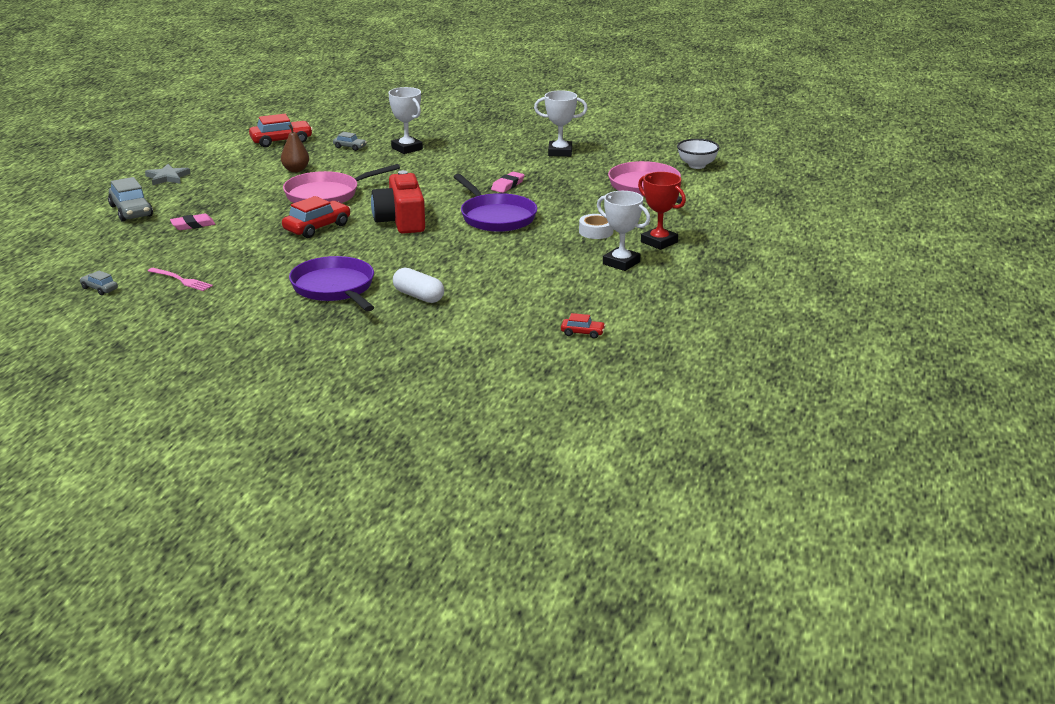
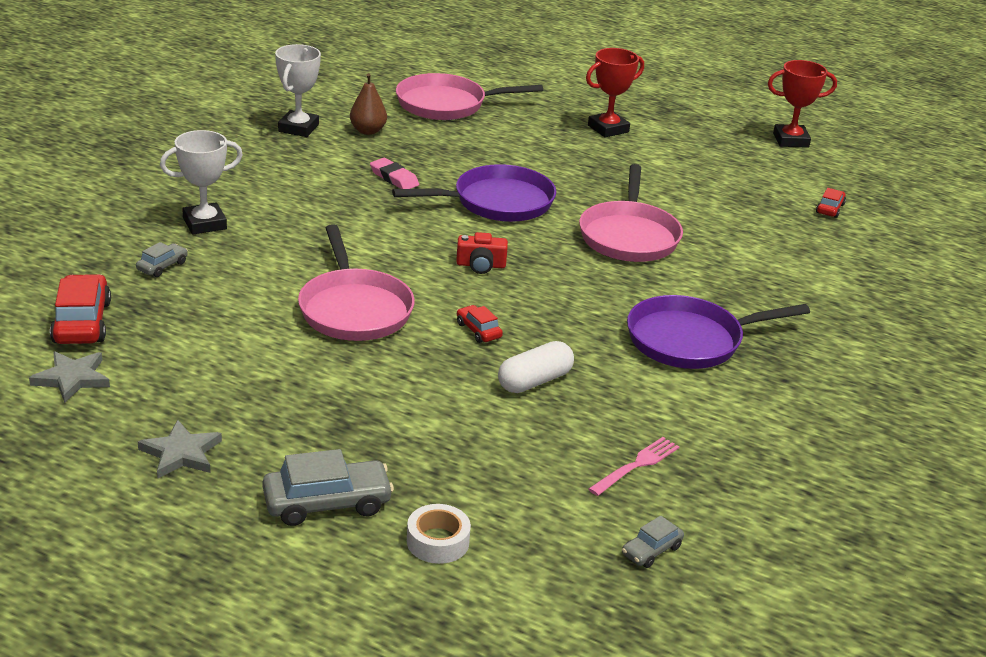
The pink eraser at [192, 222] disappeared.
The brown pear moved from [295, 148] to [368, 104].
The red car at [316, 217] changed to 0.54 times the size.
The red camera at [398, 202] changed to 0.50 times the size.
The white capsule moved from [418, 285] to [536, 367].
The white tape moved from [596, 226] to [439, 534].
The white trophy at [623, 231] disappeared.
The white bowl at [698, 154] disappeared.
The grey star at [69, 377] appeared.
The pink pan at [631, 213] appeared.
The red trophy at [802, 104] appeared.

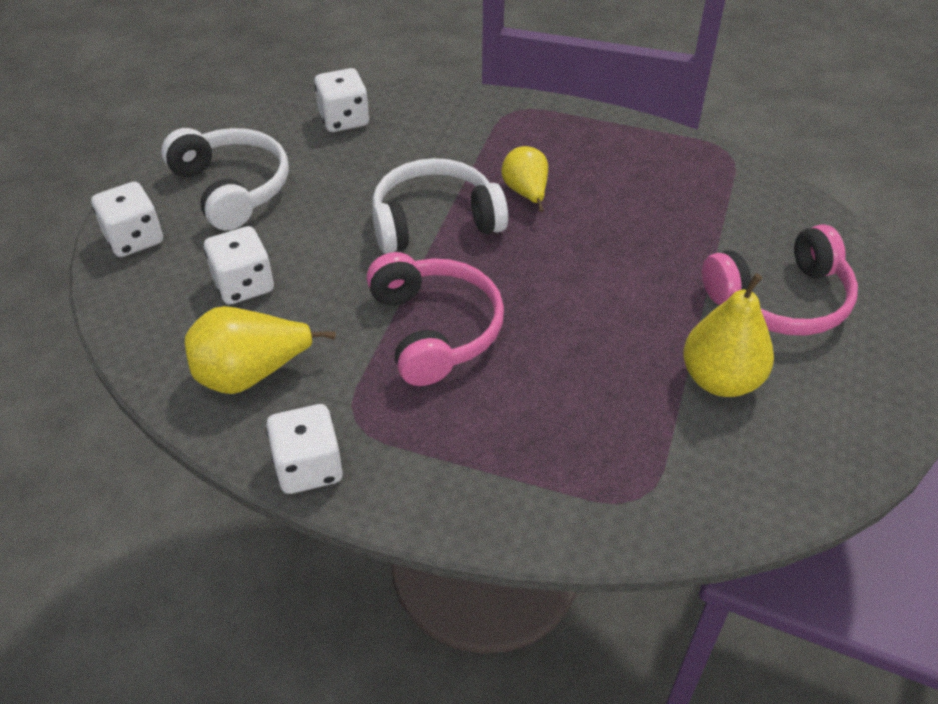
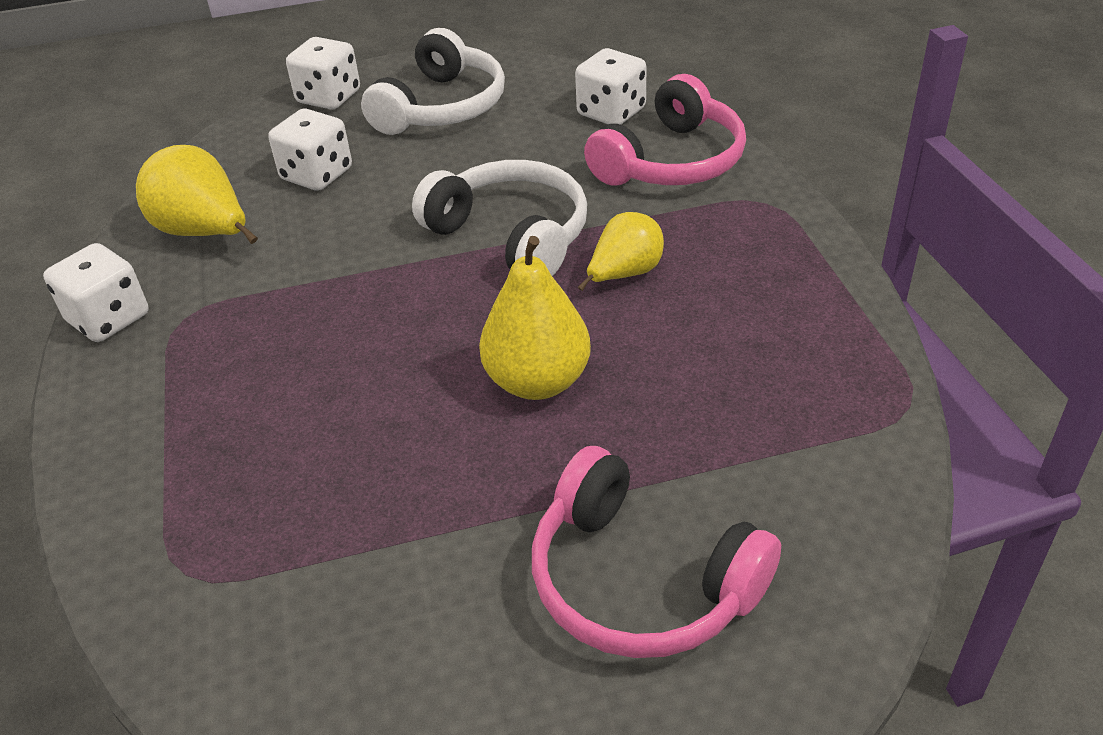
The pink headphones moved from [435, 319] to [665, 130].
The yellow pear moved from [728, 335] to [535, 318].

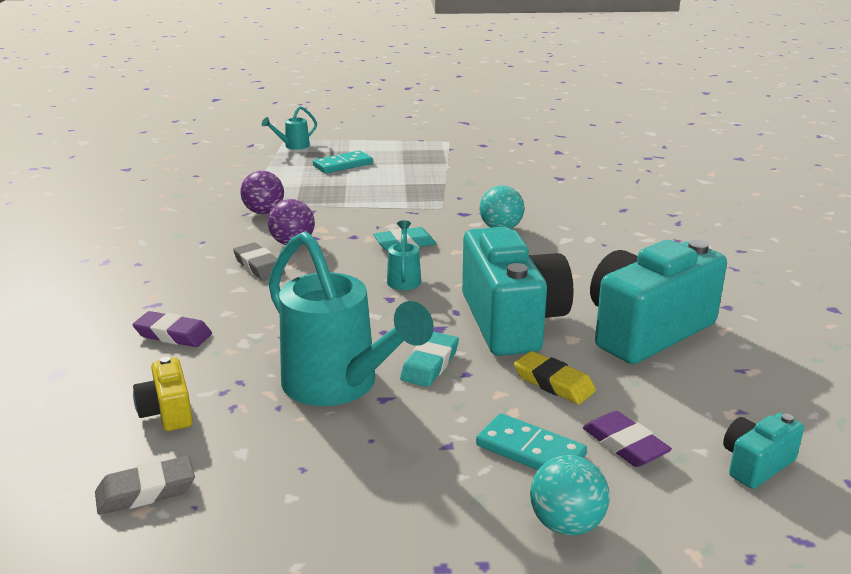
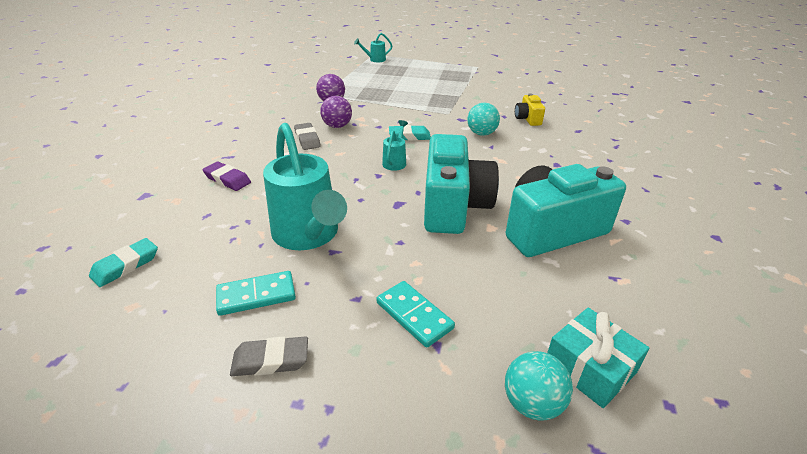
The grey eraser moved from [145, 485] to [269, 356].
The yellow camera moved from [163, 394] to [530, 109].
The turquoise domino moved from [343, 162] to [256, 293].
The turquoise eraser moved from [429, 359] to [123, 262].
The yellow eraser at [555, 377] disappeared.
The turquoise ball moved from [570, 495] to [539, 386].
The purple eraser at [627, 439] disappeared.
The turquoise camera at [763, 451] was replaced by the turquoise gift at [598, 358].

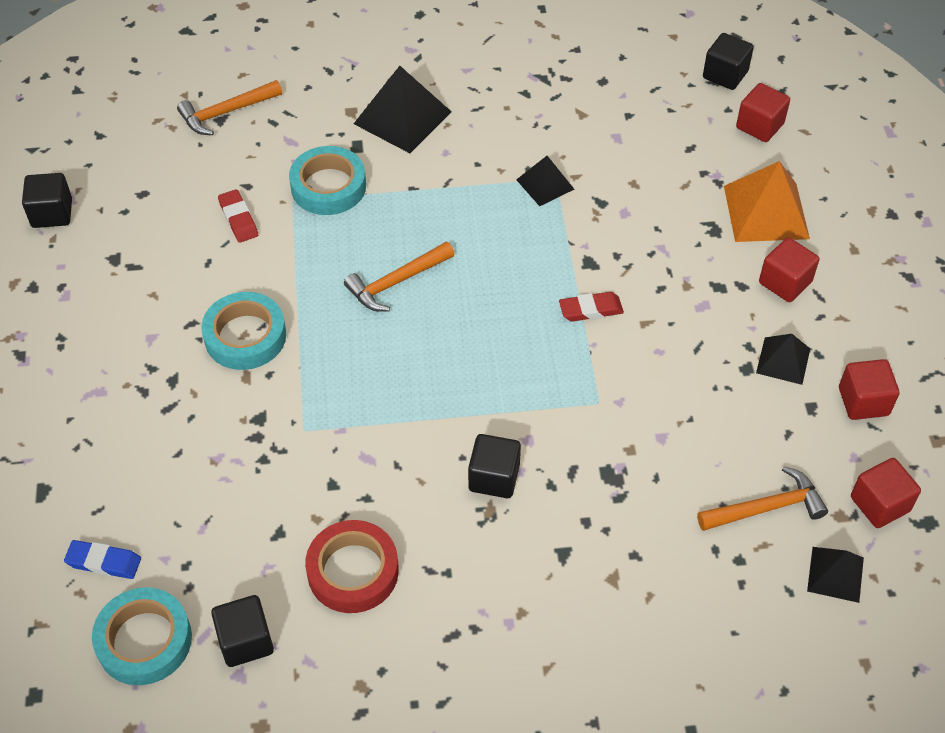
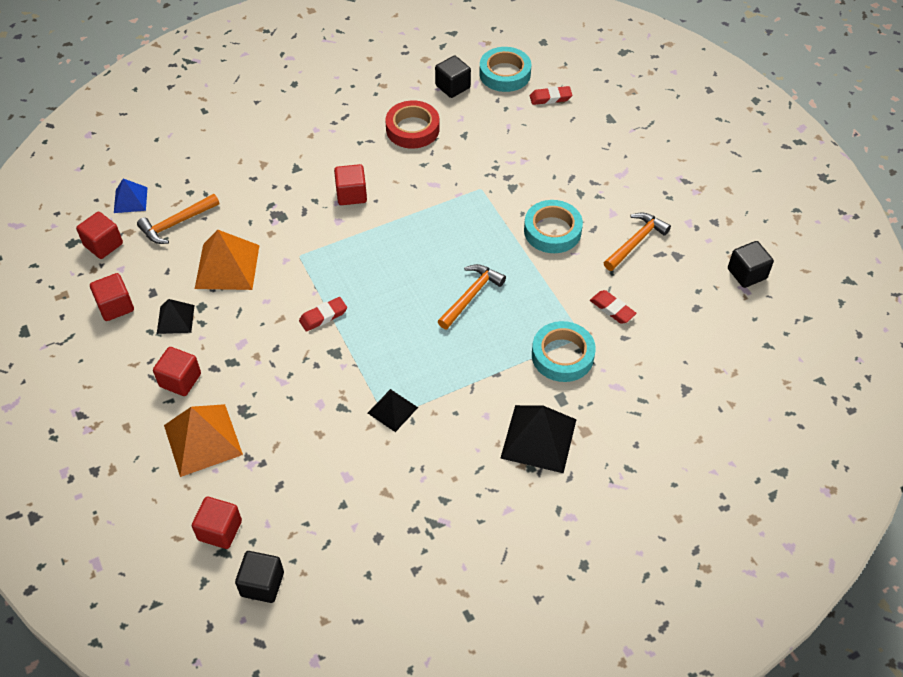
The blue eraser at [102, 559] became the red eraser at [551, 95].
The orange hammer moved from [229, 107] to [637, 242].
The black cube at [494, 466] became the red cube at [350, 184].
The black pyramid at [835, 575] became the blue pyramid at [131, 196].
The orange pyramid at [227, 260] appeared.

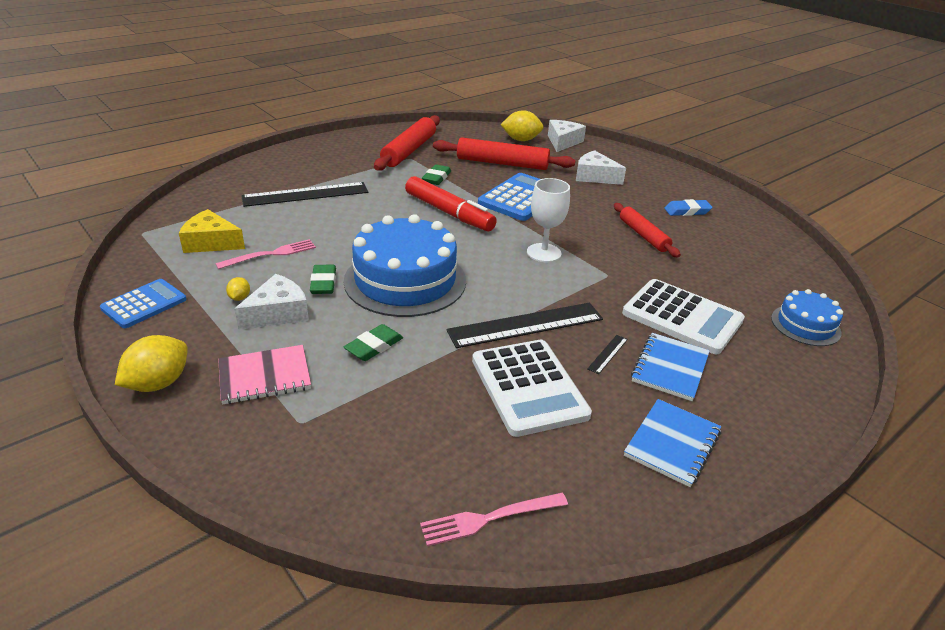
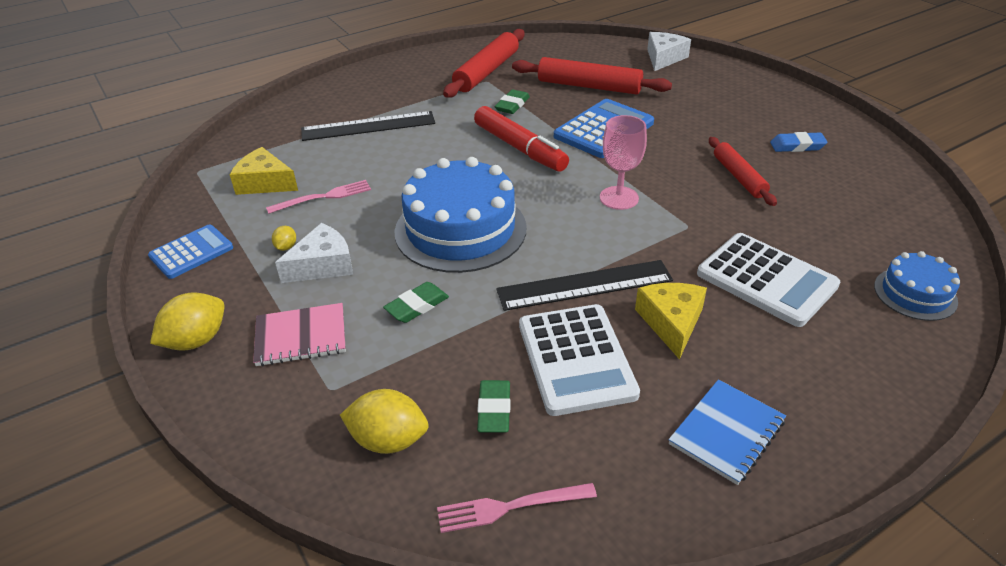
The green eraser moved from [323, 279] to [494, 406].
The yellow lemon moved from [522, 125] to [384, 421].
The white goblet at [548, 220] became the pink goblet at [623, 162].
The white cheese at [601, 167] disappeared.
The black ruler at [607, 354] was replaced by the yellow cheese at [671, 321].
The blue notebook at [670, 367] disappeared.

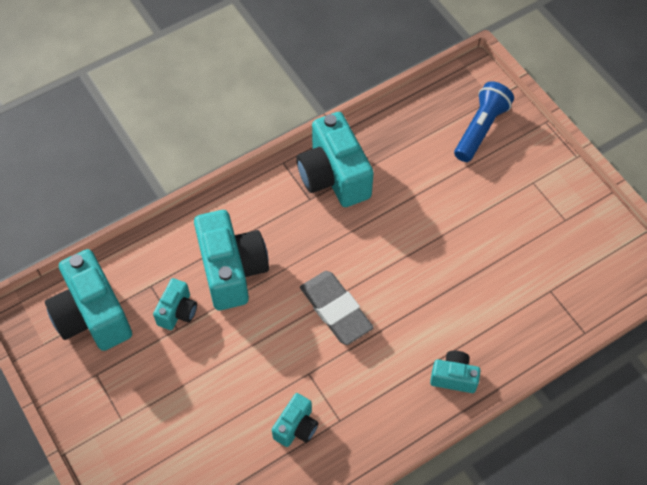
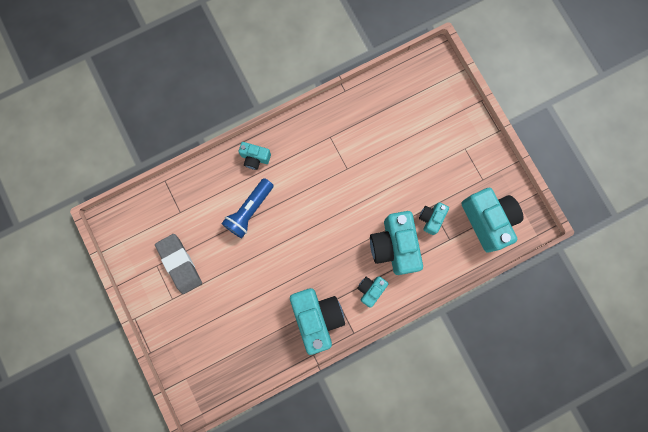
The turquoise camera moved from [295, 420] to [372, 292].
The grey eraser moved from [337, 308] to [178, 264].
The blue flashlight moved from [484, 121] to [247, 208].

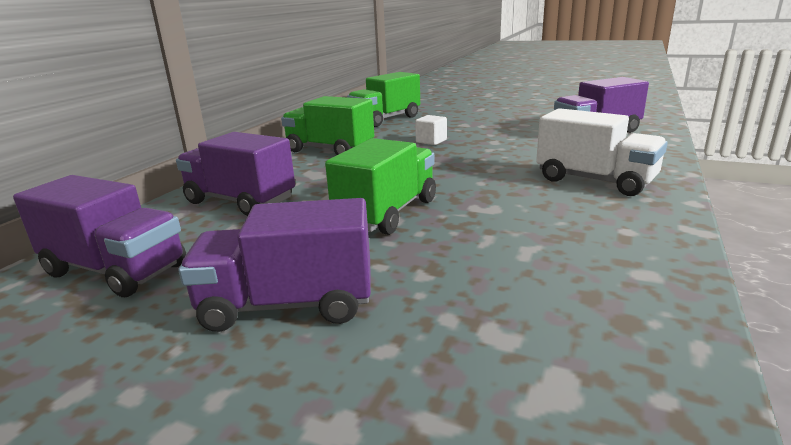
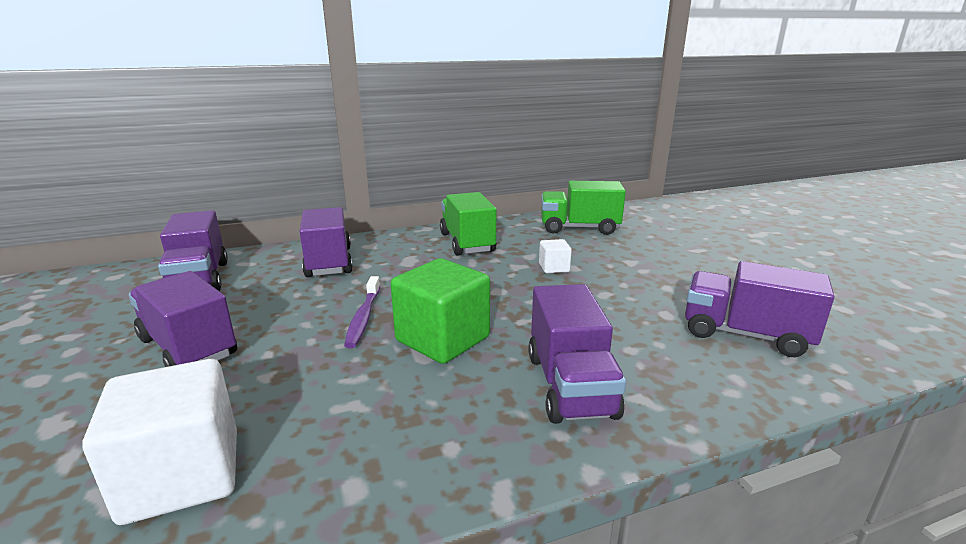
The green truck at [380, 186] was replaced by the purple toothbrush at [362, 312].
The white truck at [602, 152] became the purple truck at [577, 354].
The white cube at [159, 442] appeared.
The green cube at [440, 311] appeared.

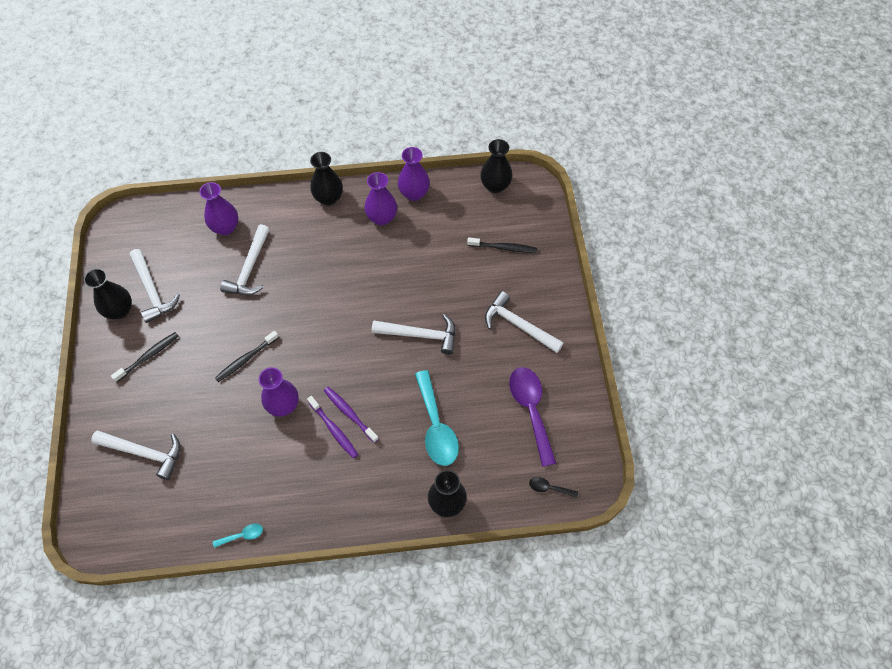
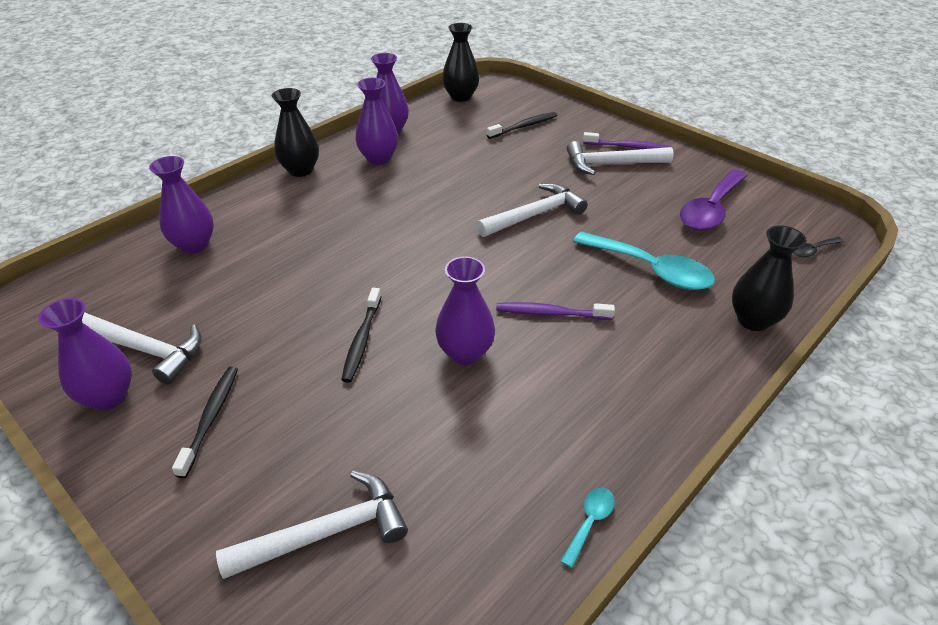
The black vase at [108, 293] became the purple vase at [85, 354].
The white hammer at [245, 259] disappeared.
The purple toothbrush moved from [332, 427] to [627, 140].
The purple spoon at [532, 417] turned 90 degrees counterclockwise.

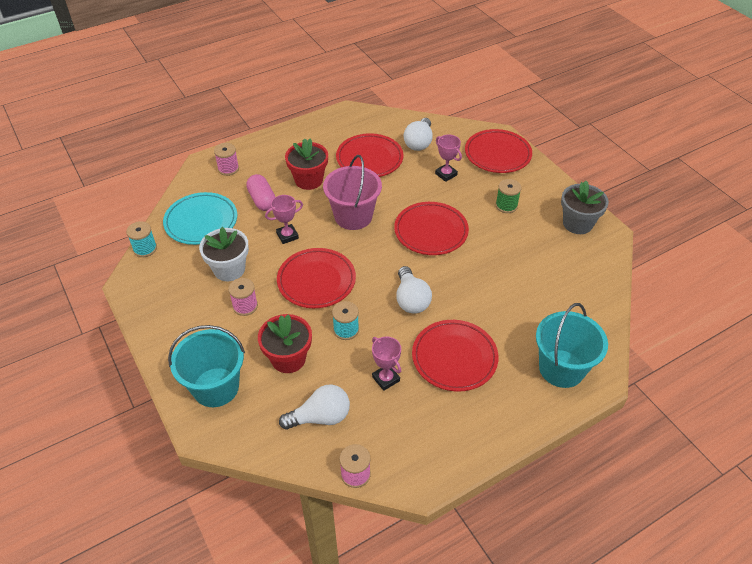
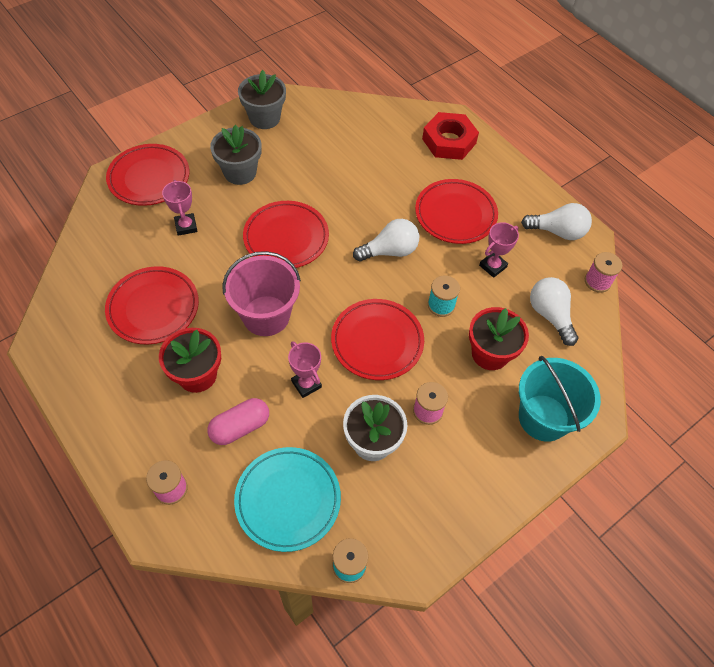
The white light bulb moved from [418, 134] to [556, 221].
The pink trophy at [448, 158] turned 60 degrees counterclockwise.
The green spool at [508, 196] was replaced by the grey flower pot at [235, 155].
The turquoise bucket at [572, 345] was replaced by the red nut at [450, 136].

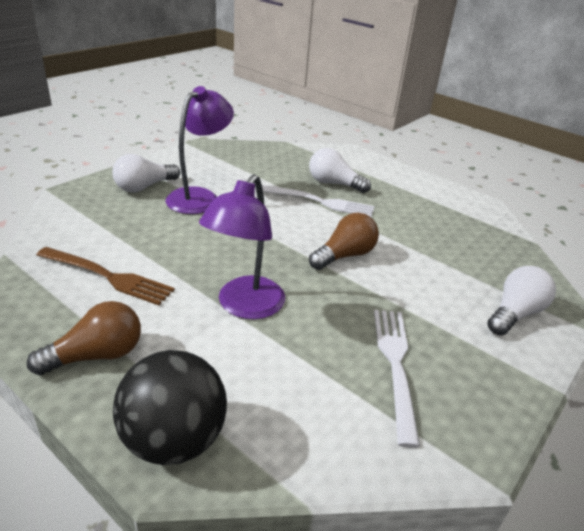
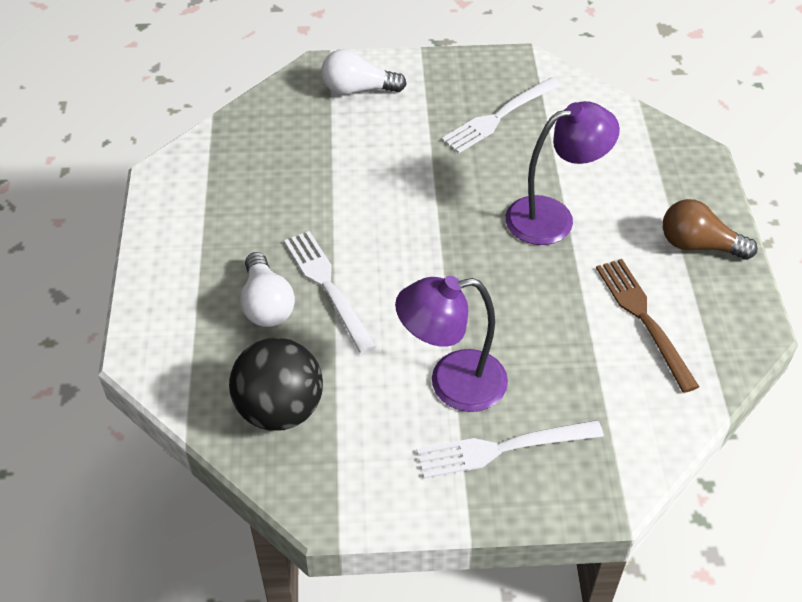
The white light bulb at [146, 173] was replaced by the white fork at [510, 449].
The black ball moved from [170, 407] to [276, 384].
The brown light bulb at [344, 241] disappeared.

